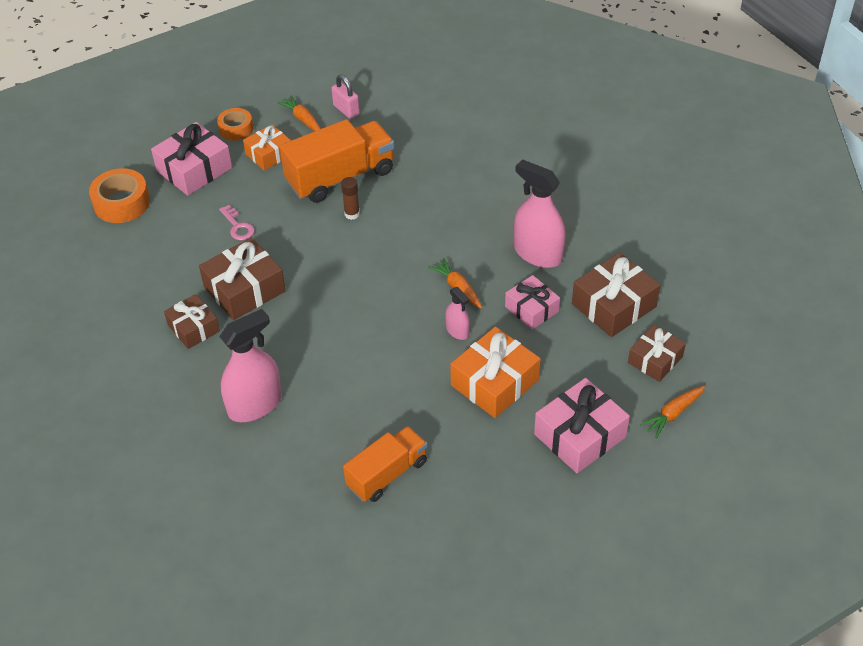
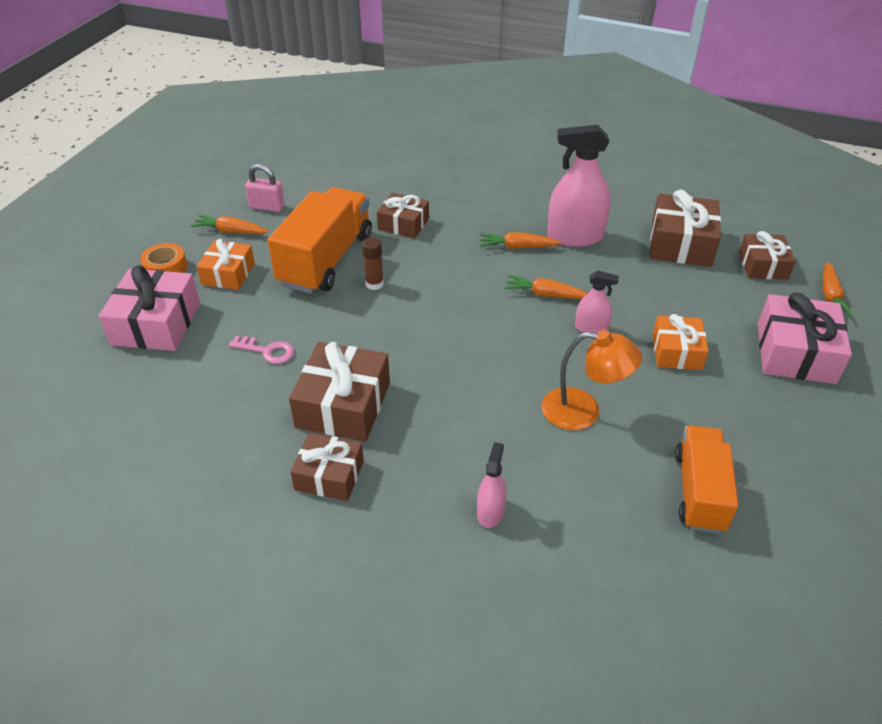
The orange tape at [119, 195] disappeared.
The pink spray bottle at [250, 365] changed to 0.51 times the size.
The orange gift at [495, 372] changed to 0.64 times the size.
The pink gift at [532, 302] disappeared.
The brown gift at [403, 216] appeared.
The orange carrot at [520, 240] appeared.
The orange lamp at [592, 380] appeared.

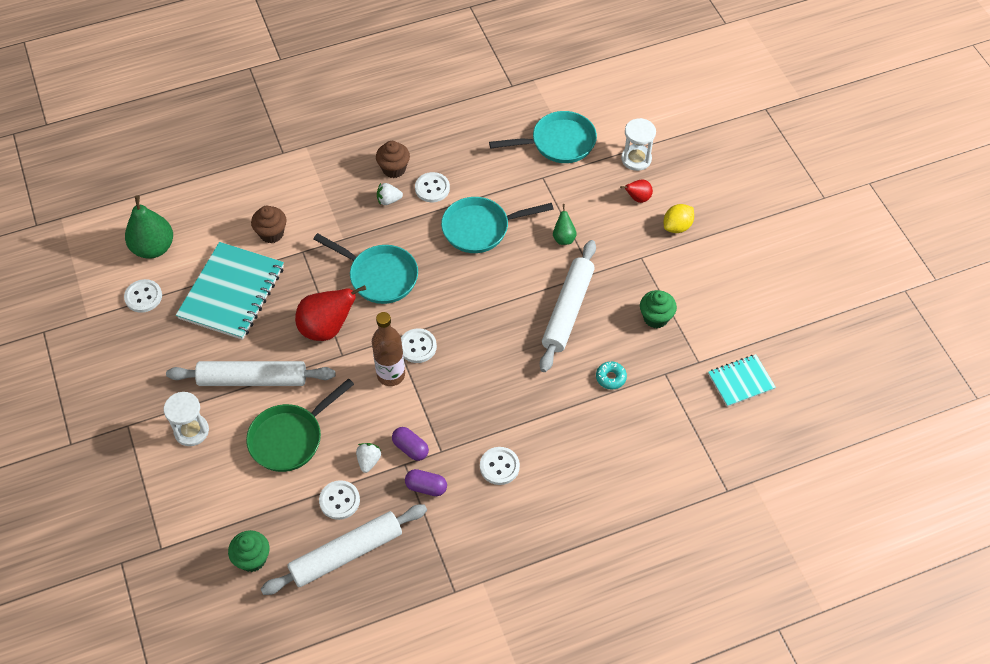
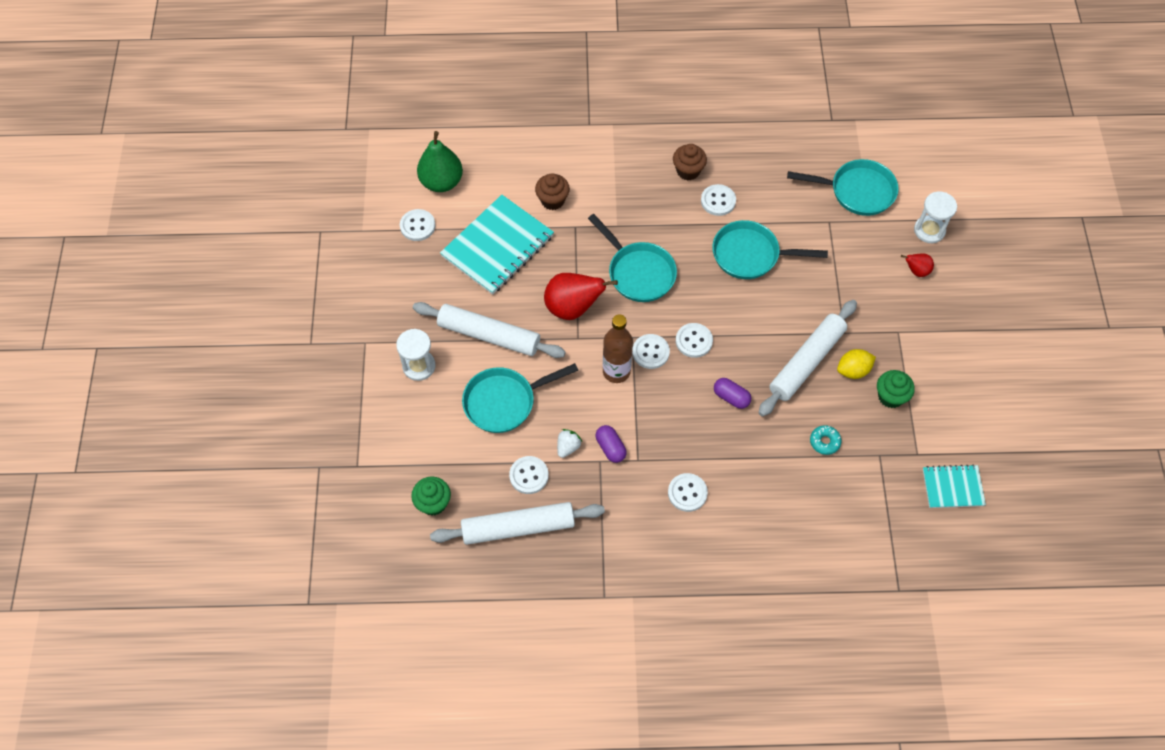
The green pan at [300, 425] became the turquoise pan at [520, 398].
The white strawberry at [390, 194] disappeared.
The purple capsule moved from [426, 482] to [732, 393].
The green pear at [565, 224] disappeared.
The yellow lemon moved from [679, 218] to [856, 364].
The white button at [694, 340] appeared.

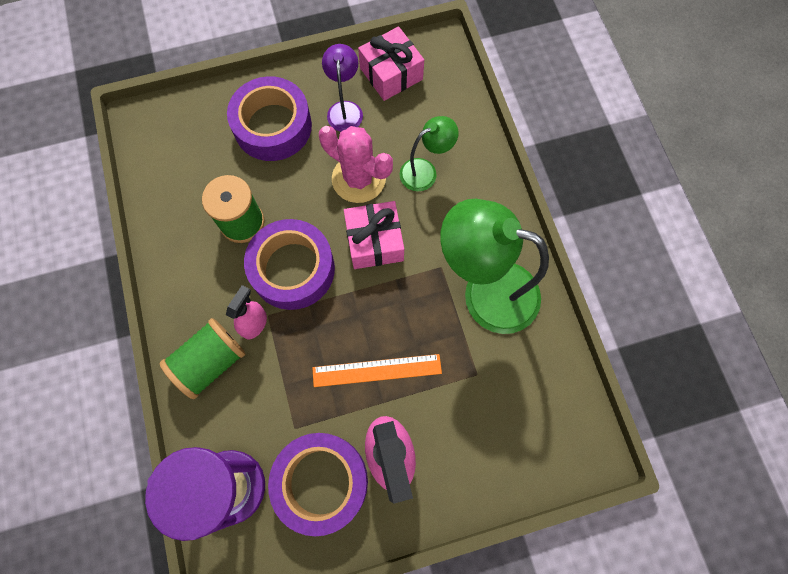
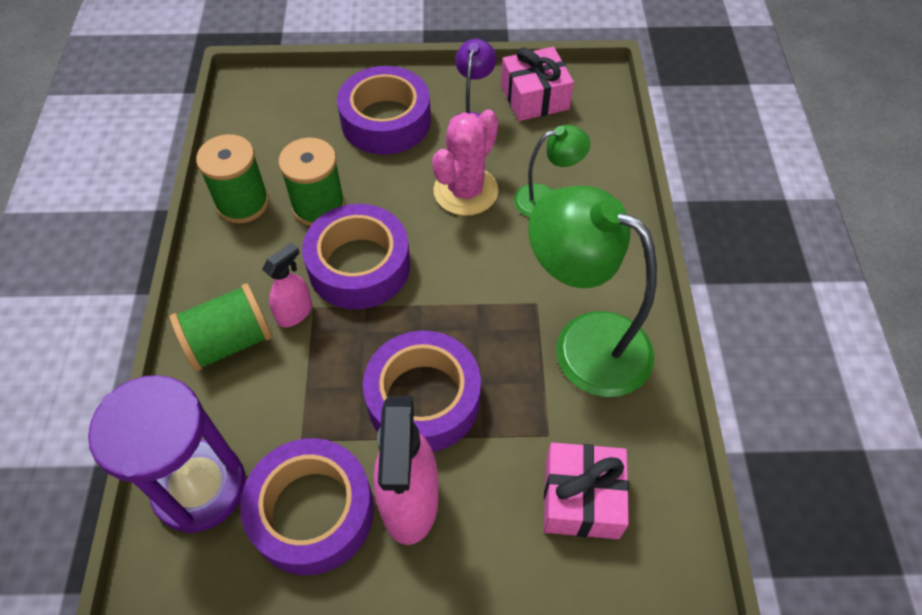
The orange ruler at [377, 370] was replaced by the purple tape at [422, 391].
The pink cactus at [356, 164] turned 75 degrees clockwise.
The pink gift moved from [374, 235] to [586, 490].
The green spool at [232, 179] appeared.

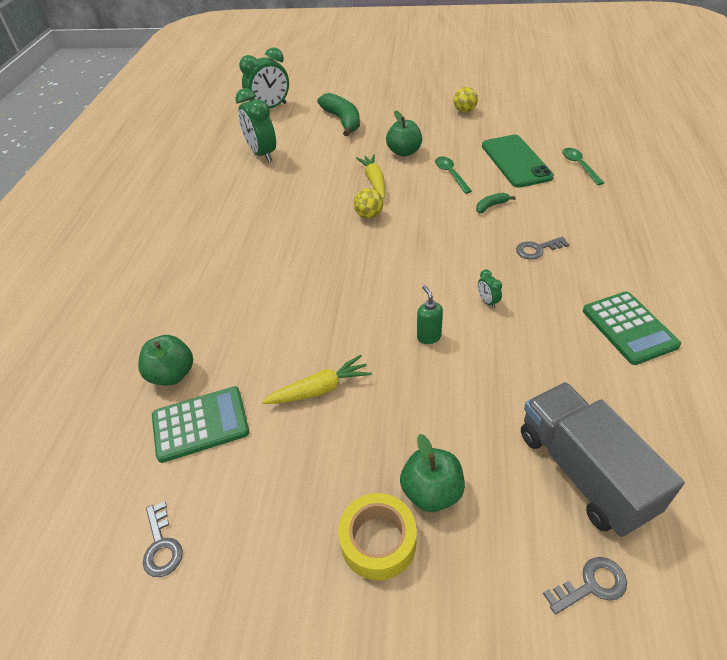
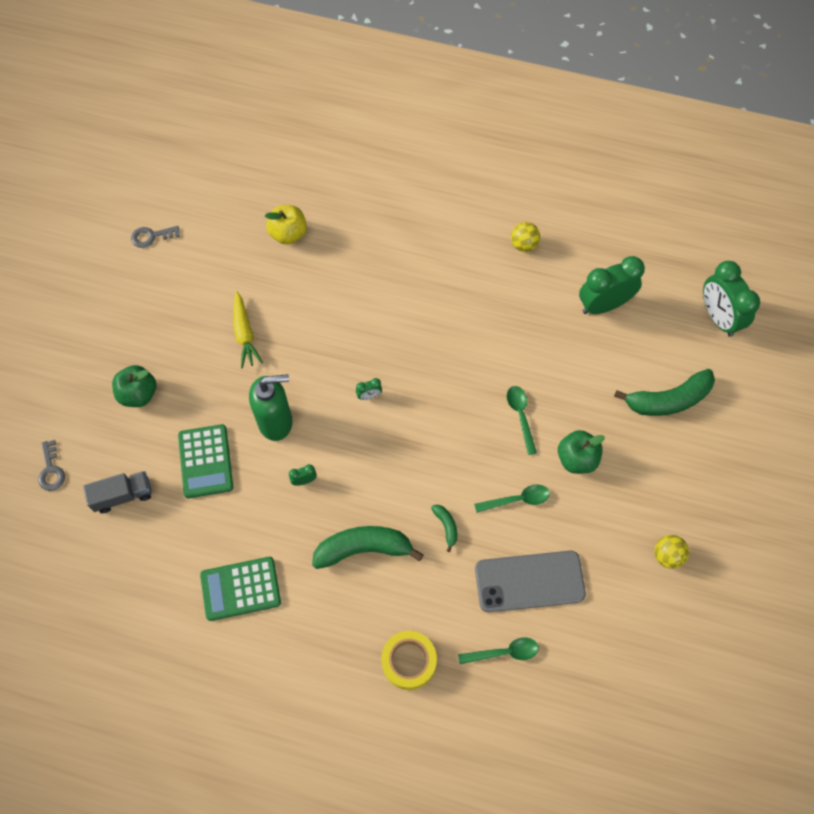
The green apple at [165, 360] became the yellow apple at [286, 225].
The green calculator moved from [200, 424] to [205, 461].
The yellow tape moved from [377, 537] to [409, 660].
The yellow ball moved from [368, 203] to [525, 237].
The yellow carrot at [370, 176] was replaced by the green spoon at [522, 420].
The green soap dispenser at [430, 314] changed to 2.00 times the size.
The green phone at [518, 161] became the grey phone at [530, 581].
The grey key at [542, 248] was replaced by the green banana at [368, 547].
The grey truck at [603, 459] changed to 0.57 times the size.
The green clock at [369, 389] appeared.

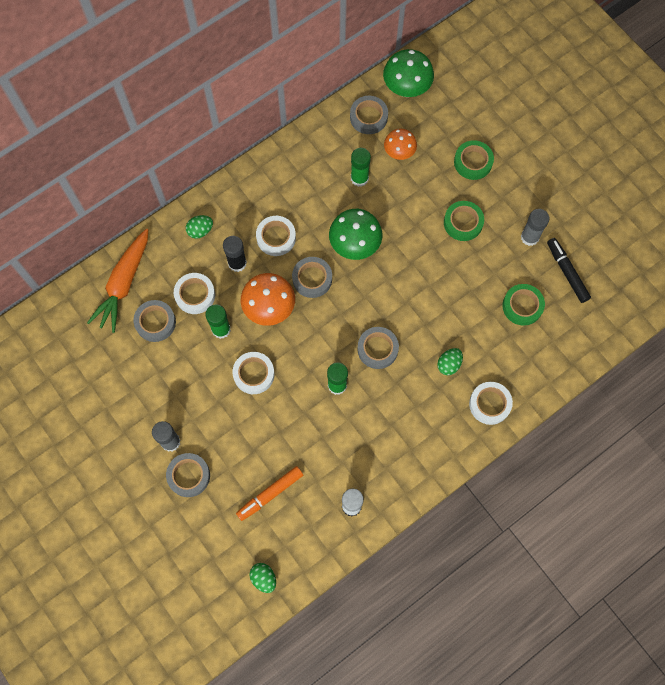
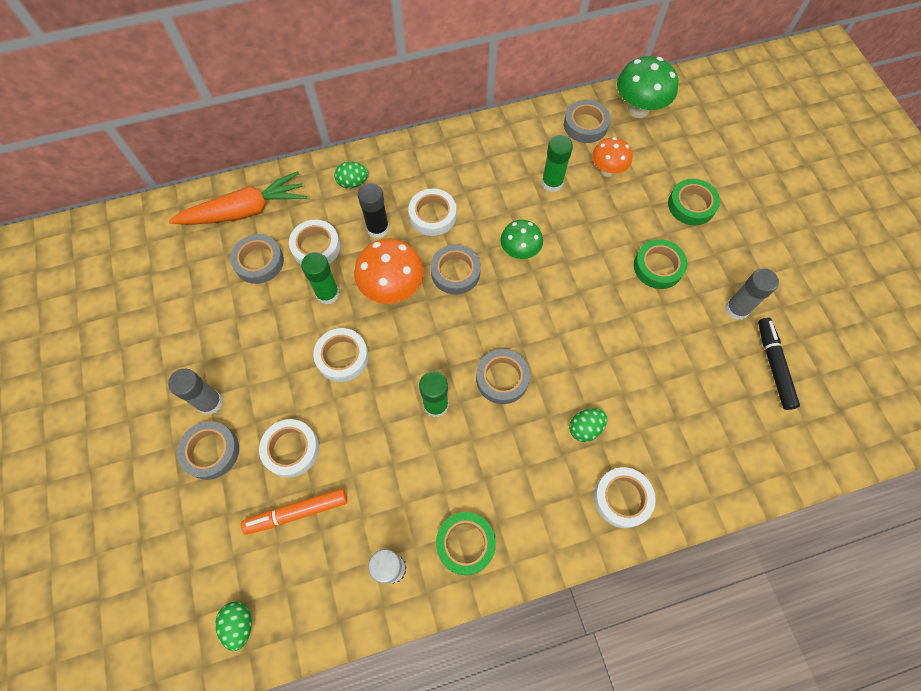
The orange carrot at [117, 281] turned 150 degrees counterclockwise.
The green mushroom at [356, 234] changed to 0.64 times the size.
The green tape moved from [524, 305] to [466, 543].
The white tape at [289, 448] appeared.

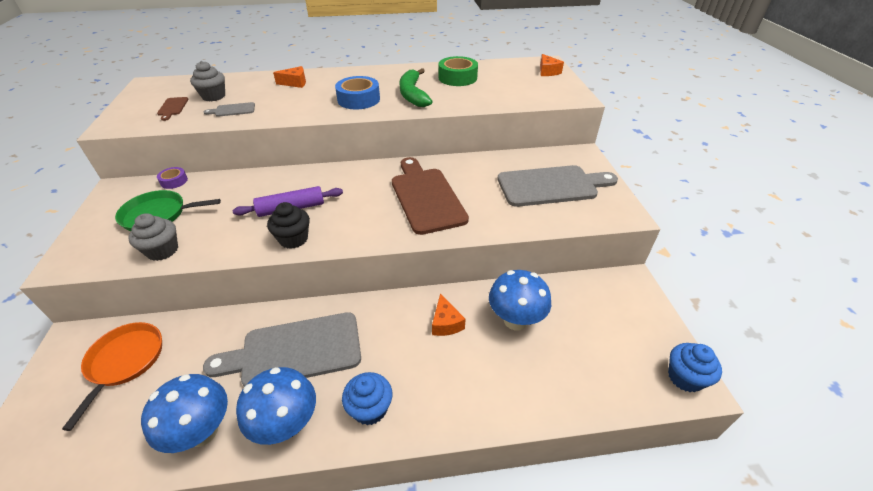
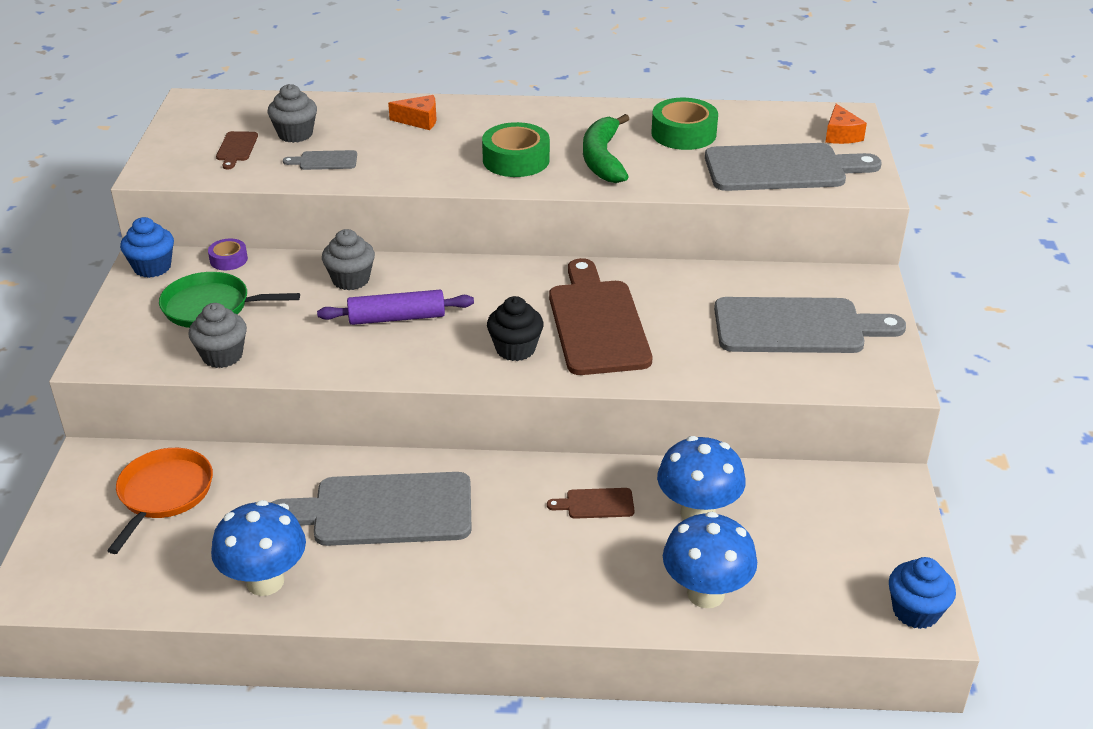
The blue mushroom moved from [276, 406] to [710, 560].
The black cupcake moved from [288, 225] to [515, 328].
The blue tape at [357, 92] became the green tape at [516, 149].
The blue cupcake moved from [367, 398] to [147, 247].
The orange cheese at [449, 314] was replaced by the brown cutting board at [590, 503].
The grey cupcake at [348, 259] appeared.
The grey cutting board at [793, 167] appeared.

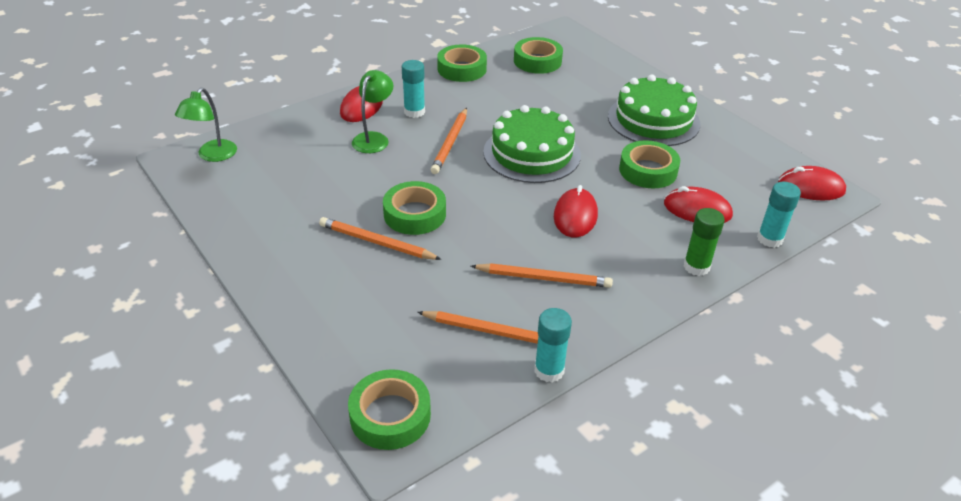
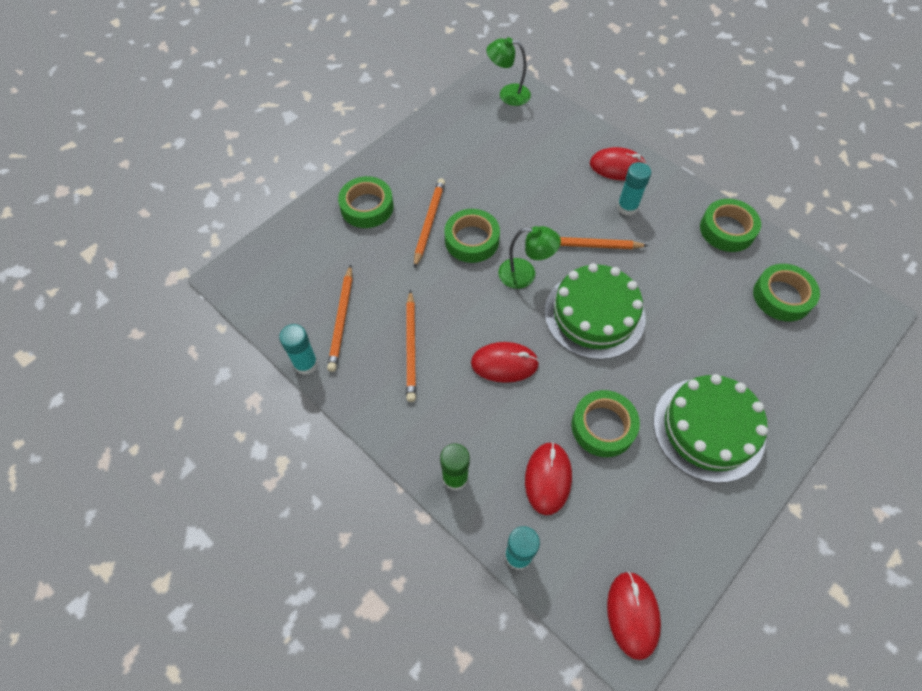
The green tape moved from [389, 409] to [366, 202].
The green lamp moved from [372, 111] to [529, 257].

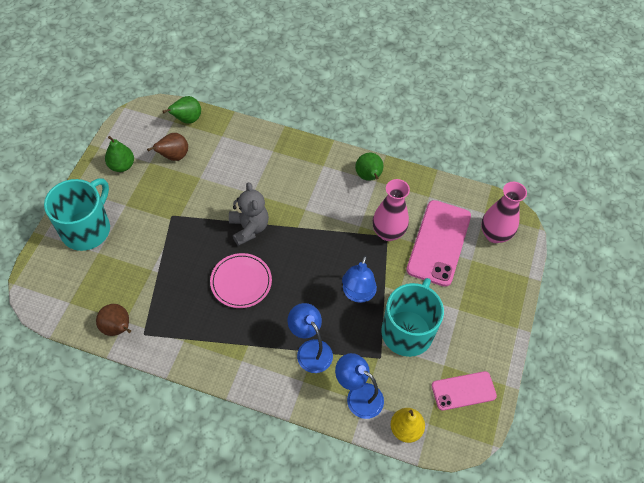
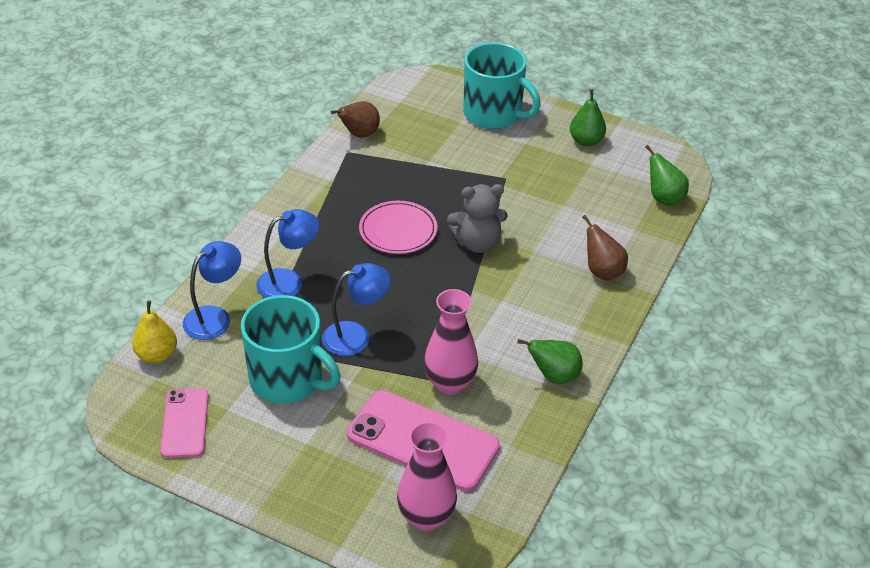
The brown pear moved from [167, 147] to [605, 248].
The blue lamp at [359, 279] turned 135 degrees clockwise.

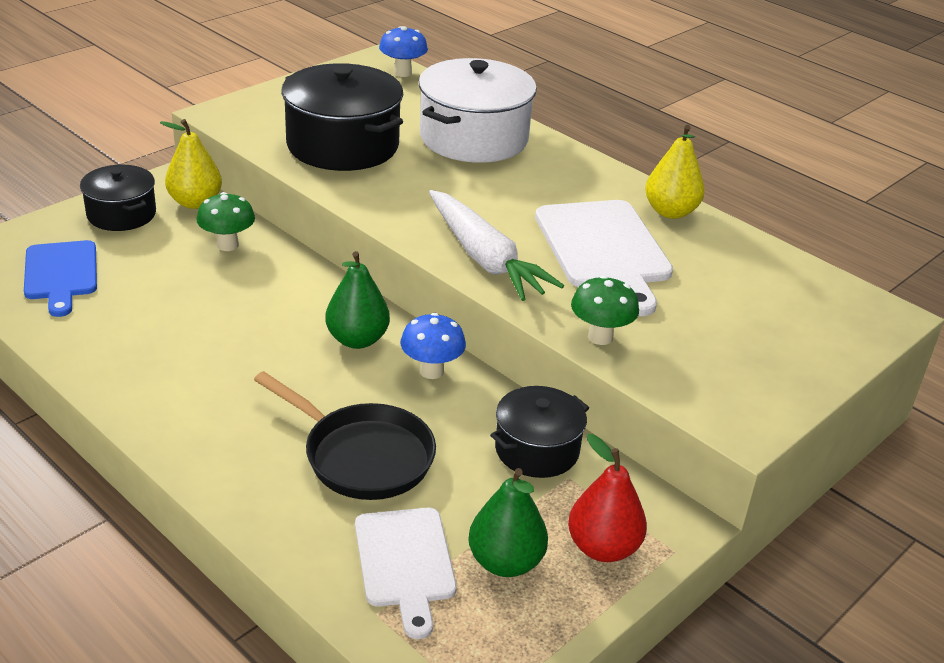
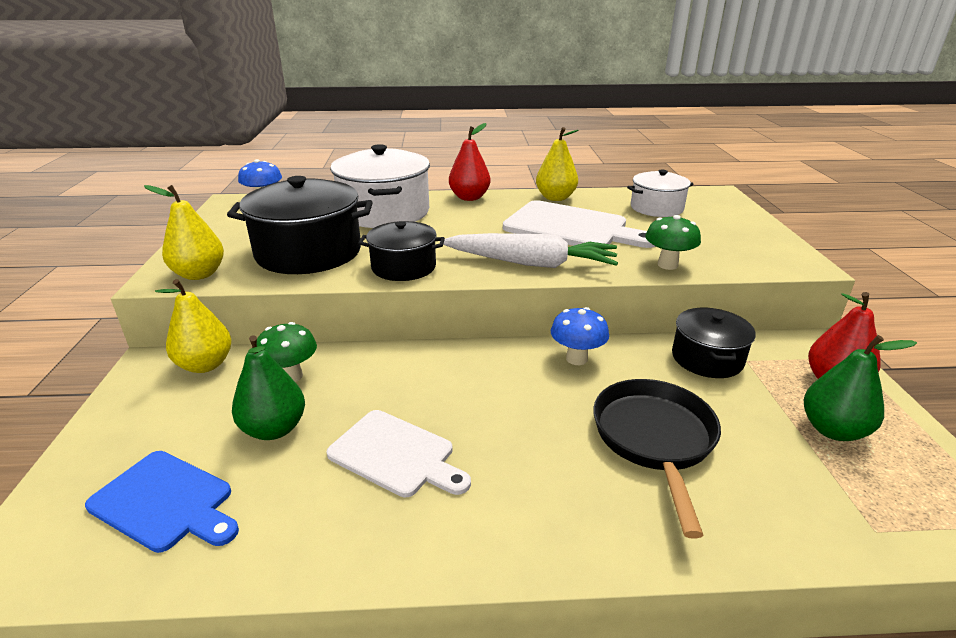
The black pot moved from [118, 198] to [401, 251].
The black pan at [345, 435] turned 75 degrees counterclockwise.
The green pear moved from [357, 300] to [268, 387].
The white cutting board moved from [406, 573] to [399, 453].
The yellow pear at [184, 232] appeared.
The red pear at [470, 162] appeared.
The white pot at [660, 193] appeared.

